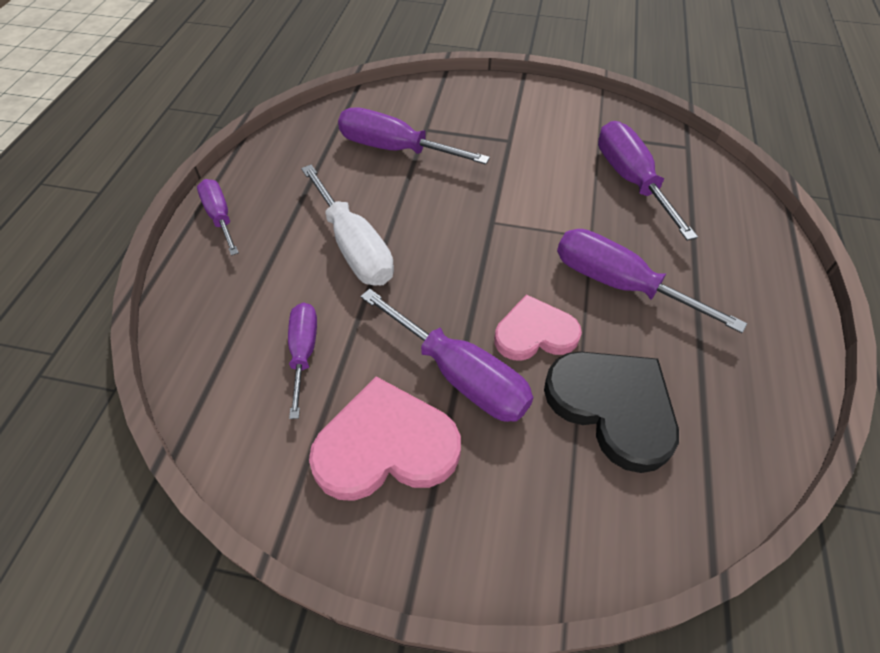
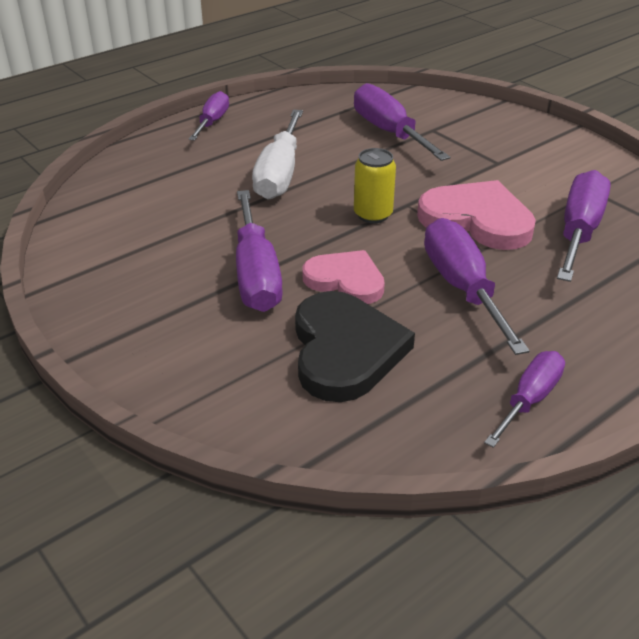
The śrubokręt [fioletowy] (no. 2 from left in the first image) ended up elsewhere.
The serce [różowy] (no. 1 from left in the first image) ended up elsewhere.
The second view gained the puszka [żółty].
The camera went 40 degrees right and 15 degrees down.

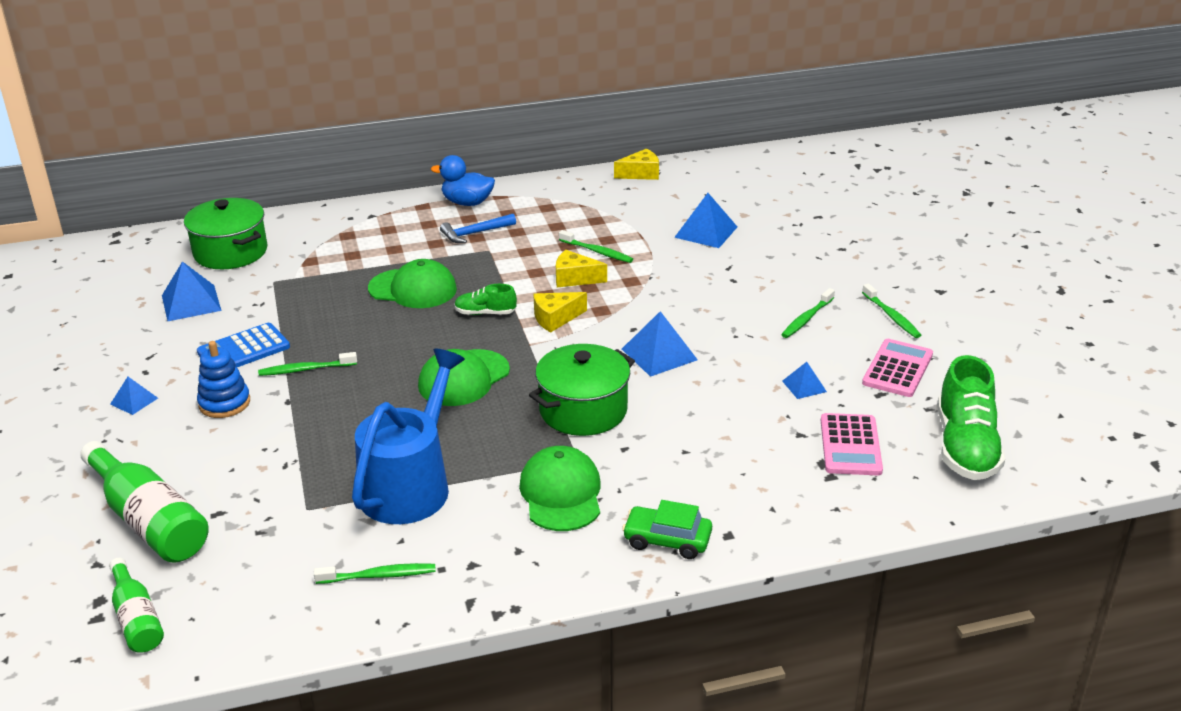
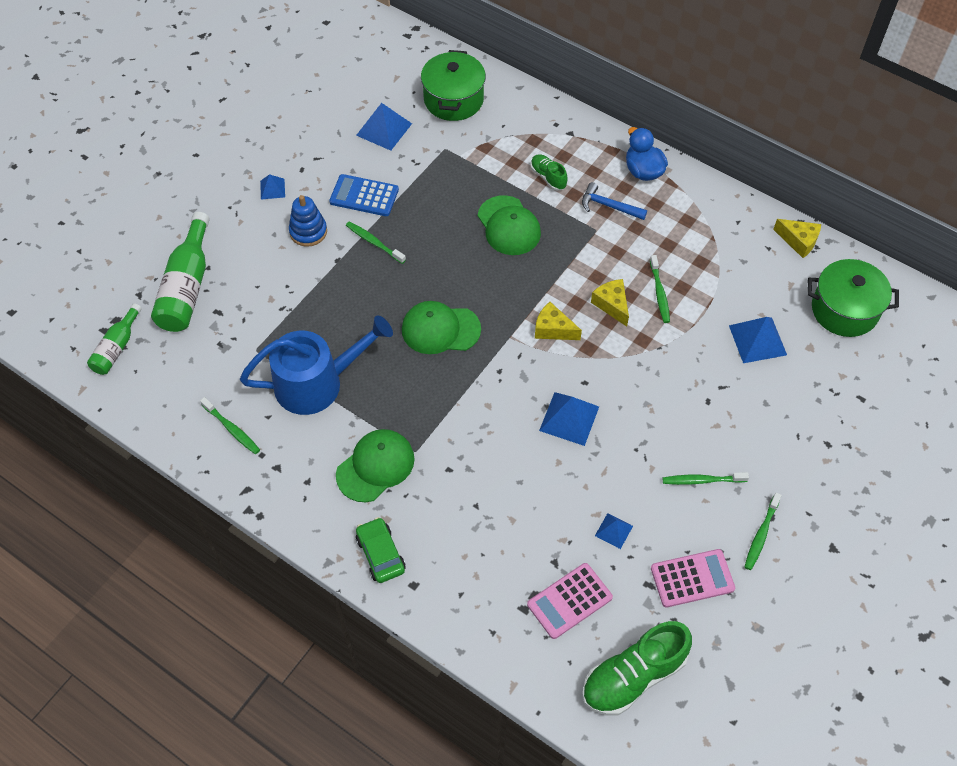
The but [zielony] (no. 1 from left) ended up elsewhere.
The garnek [zielony] (no. 2 from left) ended up elsewhere.
The camera went 50 degrees right and 25 degrees up.

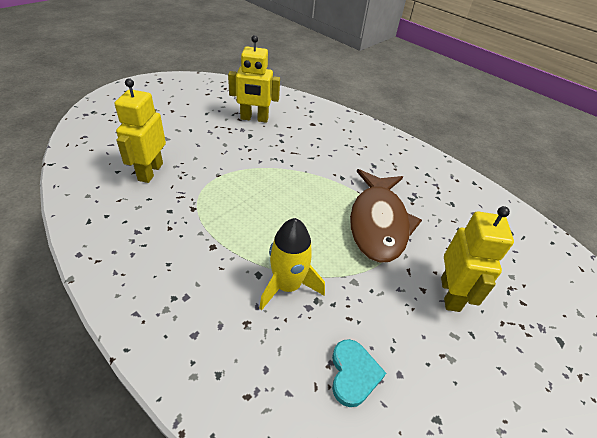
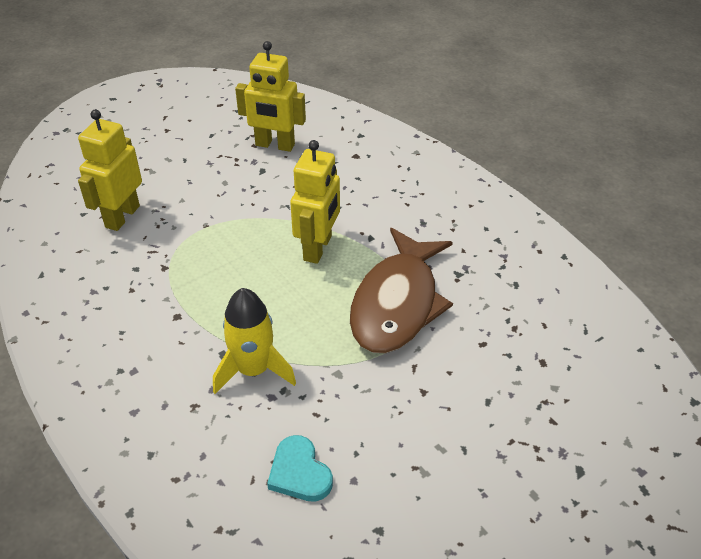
The robot [żółty] (no. 3 from left) ended up elsewhere.
The serce [turkusowy] ended up facing another way, 135 degrees clockwise from before.
The camera went 15 degrees right and 0 degrees up.

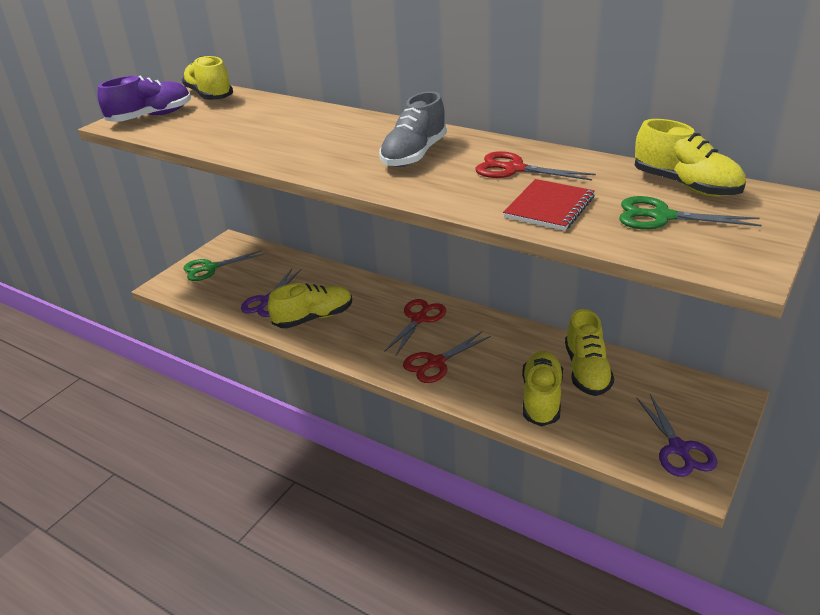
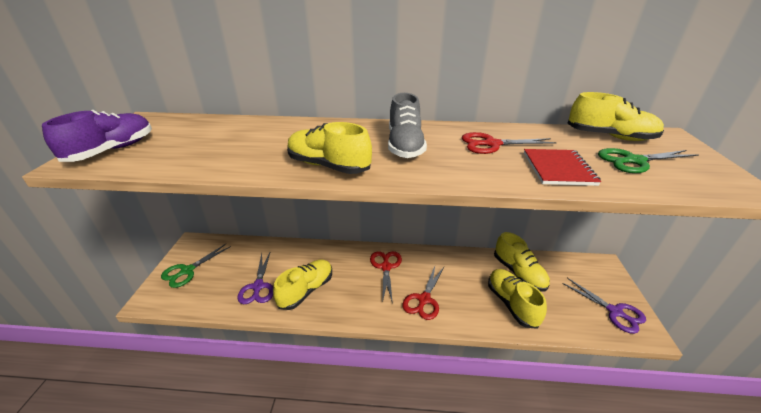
The but [żółty] (no. 1 from left in the first image) ended up elsewhere.
The camera went 30 degrees left and 0 degrees up.

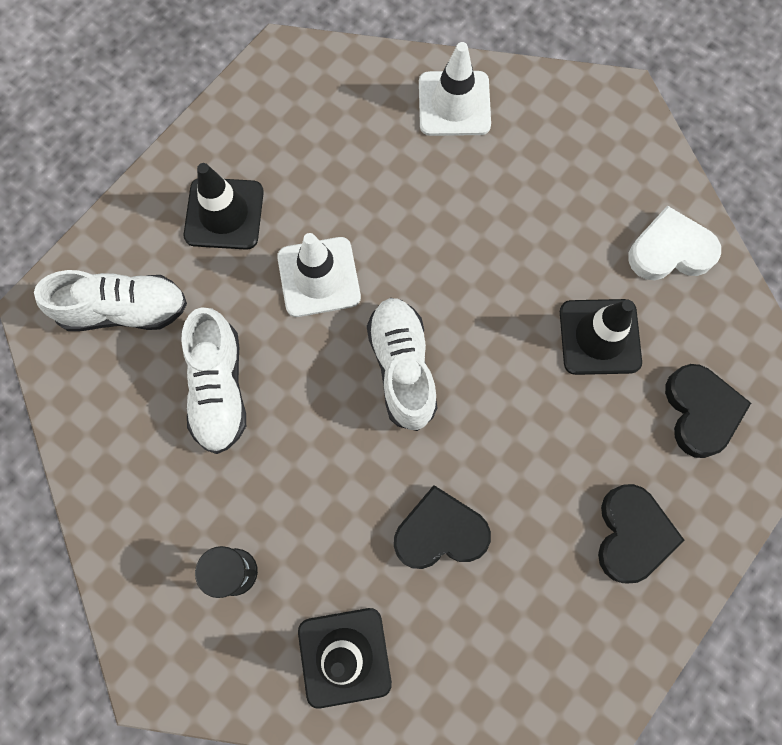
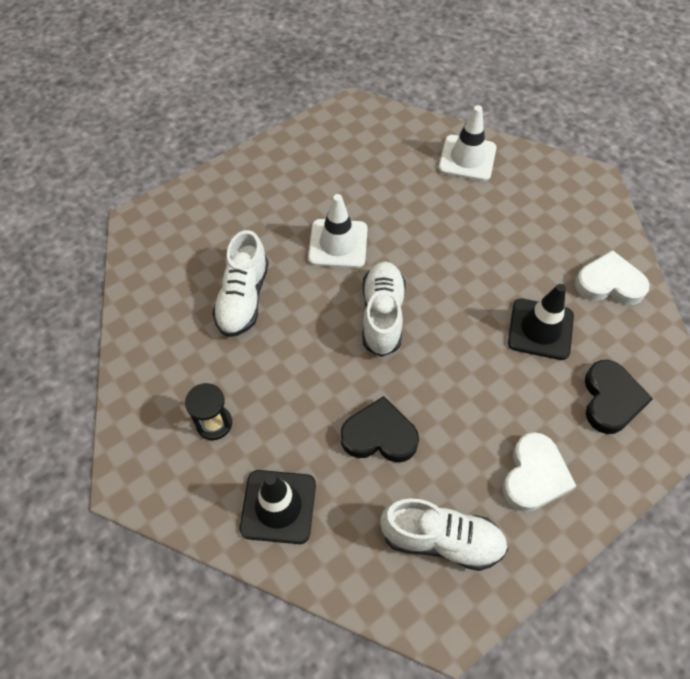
The second view lost the pachołek [czarny] (no. 1 from left).
The but [biały] (no. 1 from left in the first image) ended up elsewhere.
What was the serce [czarny] (no. 2 from left) turned into the serce [biały] (no. 1 from left).
The camera went 15 degrees right and 15 degrees down.

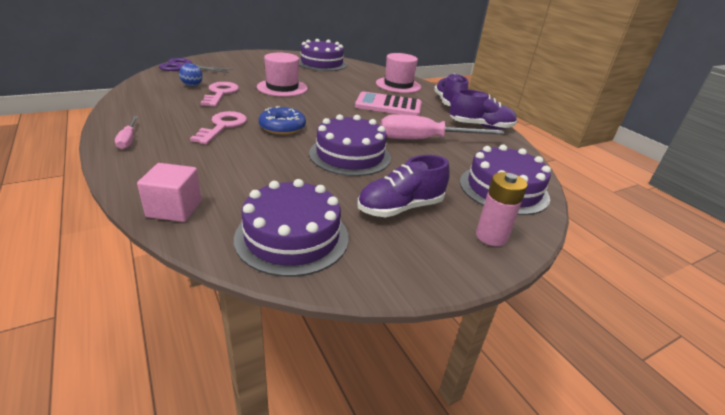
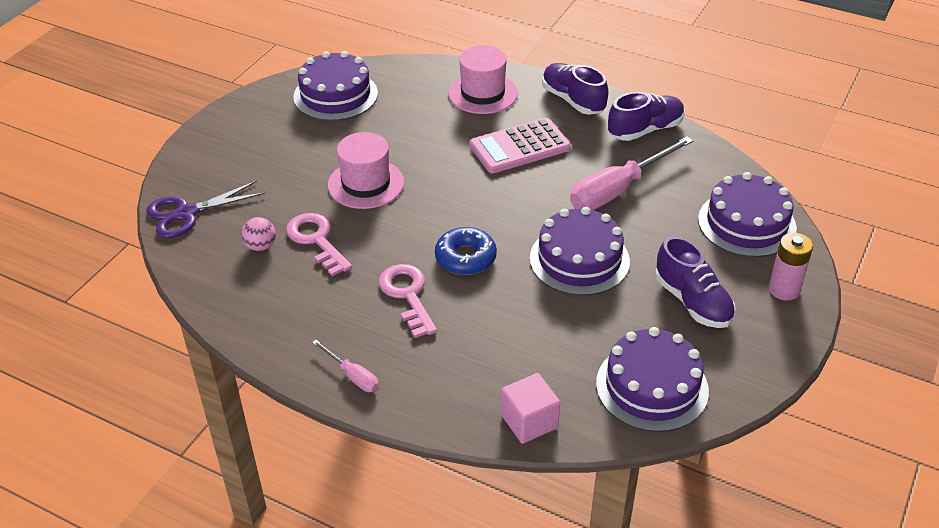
What was the piłka [niebieski] turned into the piłka [różowy].
The but [fioletowy] (no. 1 from left in the first image) ended up facing another way, 60 degrees counterclockwise from before.
The camera went 30 degrees left and 10 degrees up.

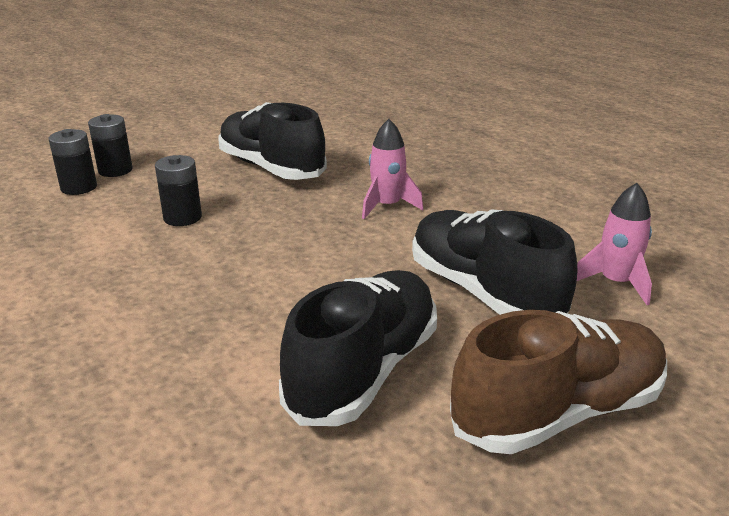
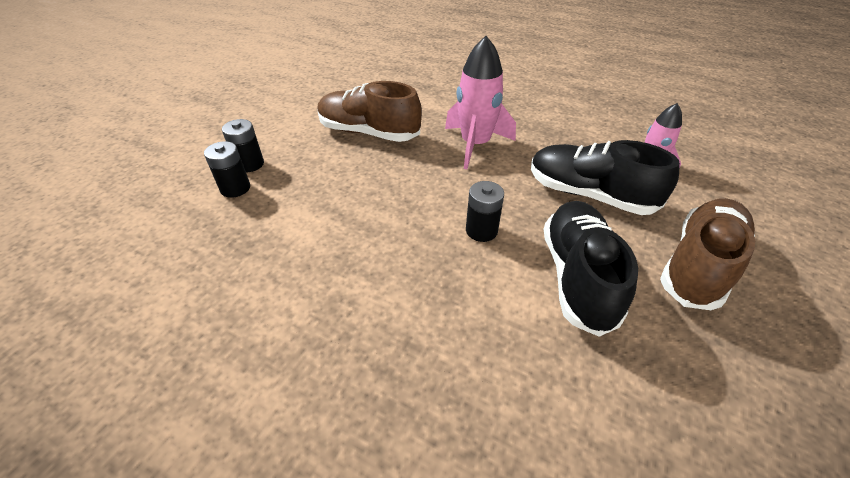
What was the but [czarny] (no. 1 from left) turned into the but [brązowy] (no. 1 from left).
The size of the rakieta [różowy] (no. 1 from left) changed by a factor of 1.64.
The bateria [czarny] (no. 3 from left) ended up elsewhere.
The camera went 25 degrees left and 15 degrees up.

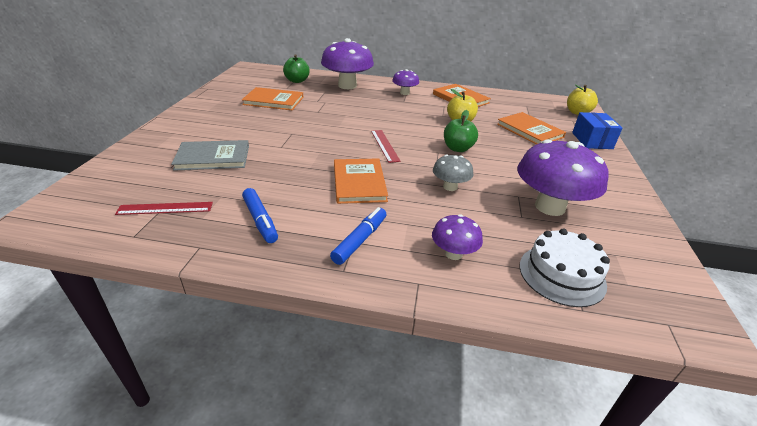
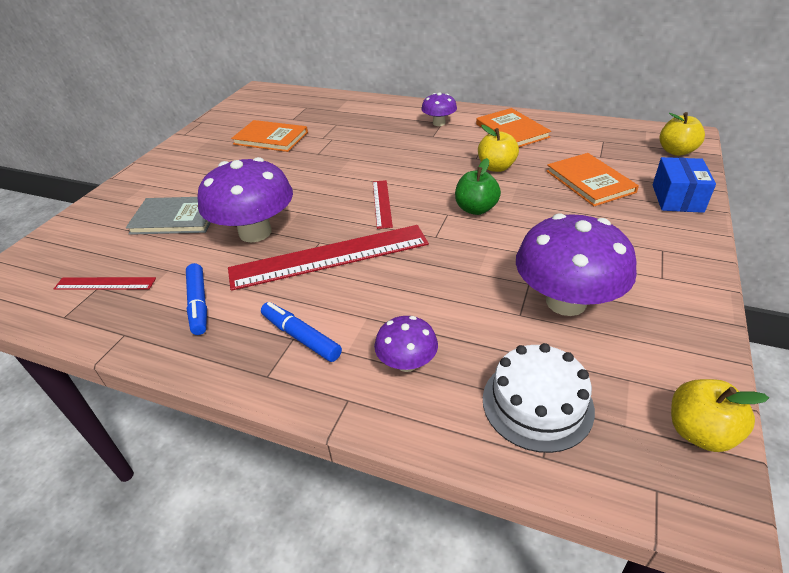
The grzyb [fioletowy] (no. 1 from left) ended up elsewhere.
The second view lost the jabłko [zielony] (no. 1 from left).
The second view lost the grzyb [szary].
Where the książka [pomarańczowy] (no. 2 from left) stood, the linijka [czerwony] (no. 2 from left) came to stand.
The flamaster [niebieski] (no. 2 from left) ended up facing another way, 90 degrees counterclockwise from before.
The second view gained the jabłko [żółty] (no. 3 from left).
The camera went 15 degrees right and 5 degrees up.

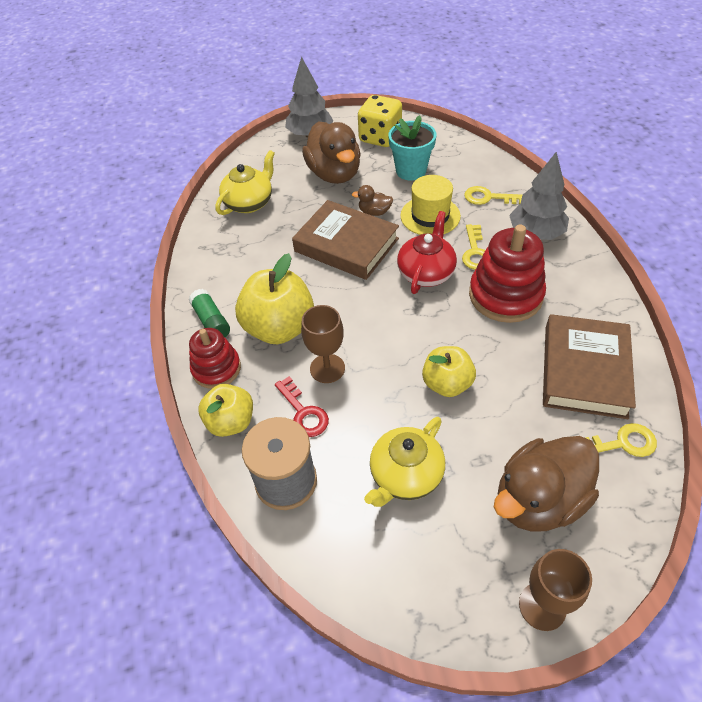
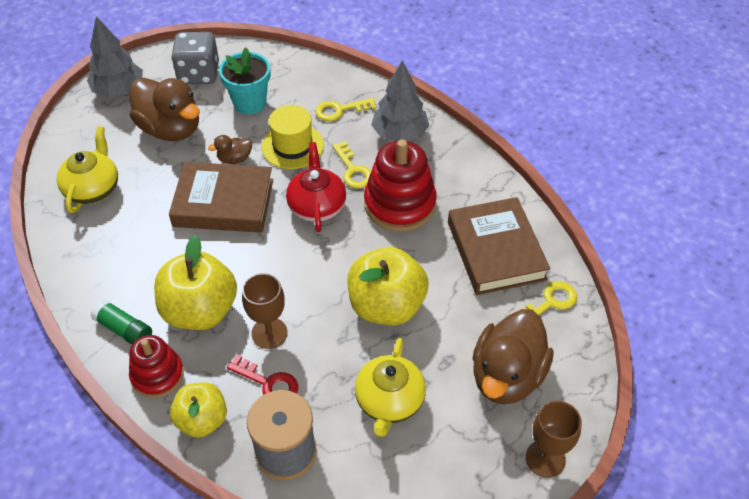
What was the kostka do gry [żółty] turned into the kostka do gry [szary].
The size of the jabłko [żółty] (no. 3 from left) changed by a factor of 1.58.
The camera went 30 degrees left and 0 degrees up.

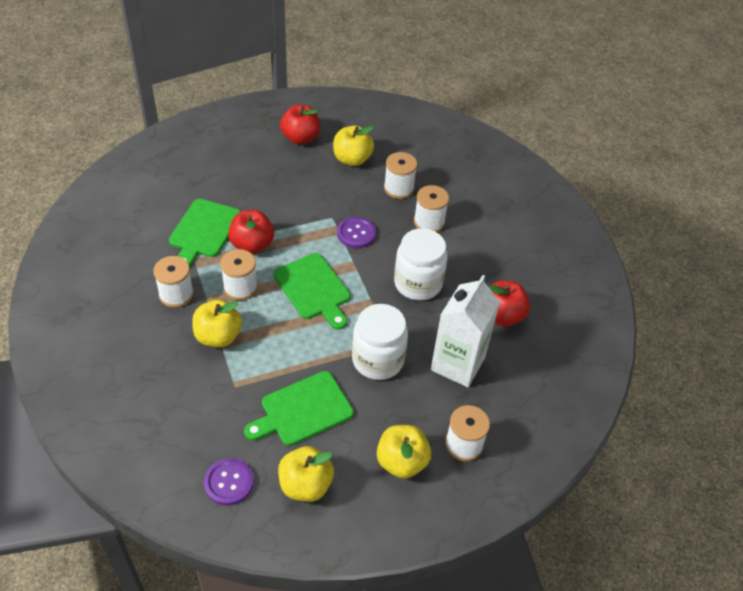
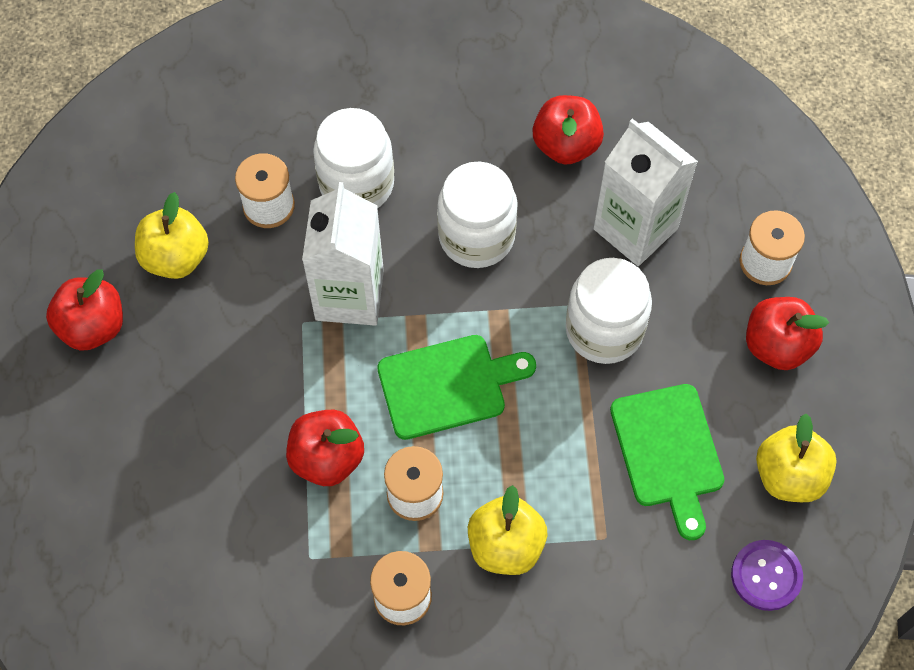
Where the szpulka [biały] (no. 4 from left) stood, the słoik [biały] (no. 1 from left) came to stand.
The second view lost the deska do krojenia [zielony] (no. 1 from left).
Where the guzik [fioletowy] (no. 2 from left) stood, the karton mleka [biały] (no. 1 from left) came to stand.
What was the jabłko [żółty] (no. 4 from left) turned into the jabłko [czerwony] (no. 4 from left).
The camera went 70 degrees left and 15 degrees up.

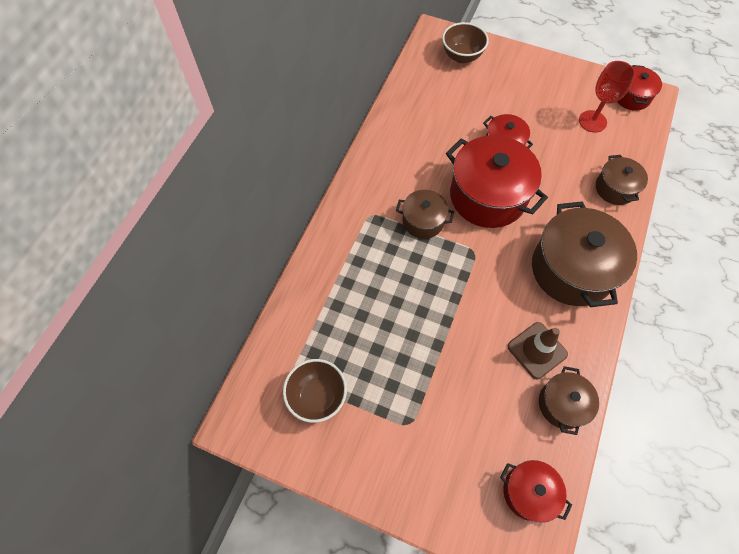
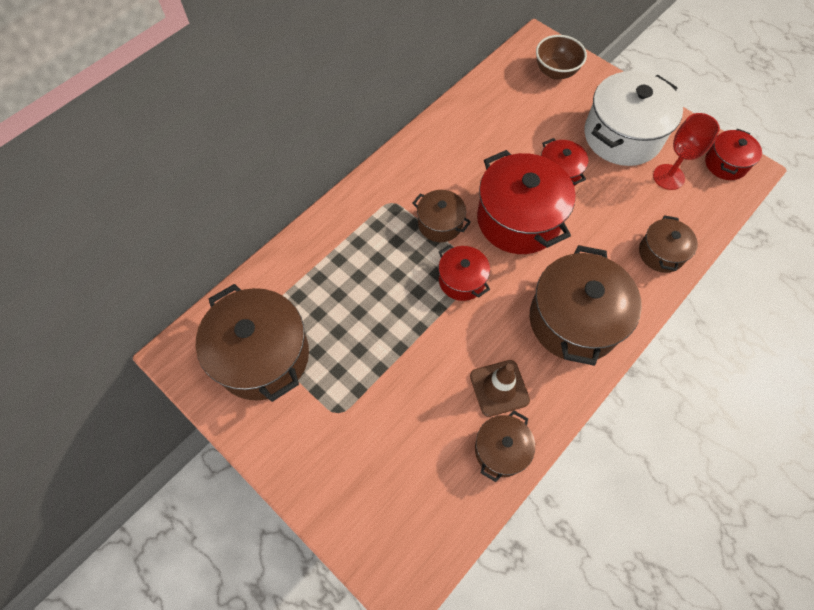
Where the miska [brązowy] (no. 1 from left) stood, the garnek [brązowy] (no. 1 from left) came to stand.
The garnek [czerwony] (no. 3 from left in the first image) ended up elsewhere.
The second view gained the garnek [biały].
The camera went 20 degrees right and 0 degrees up.

